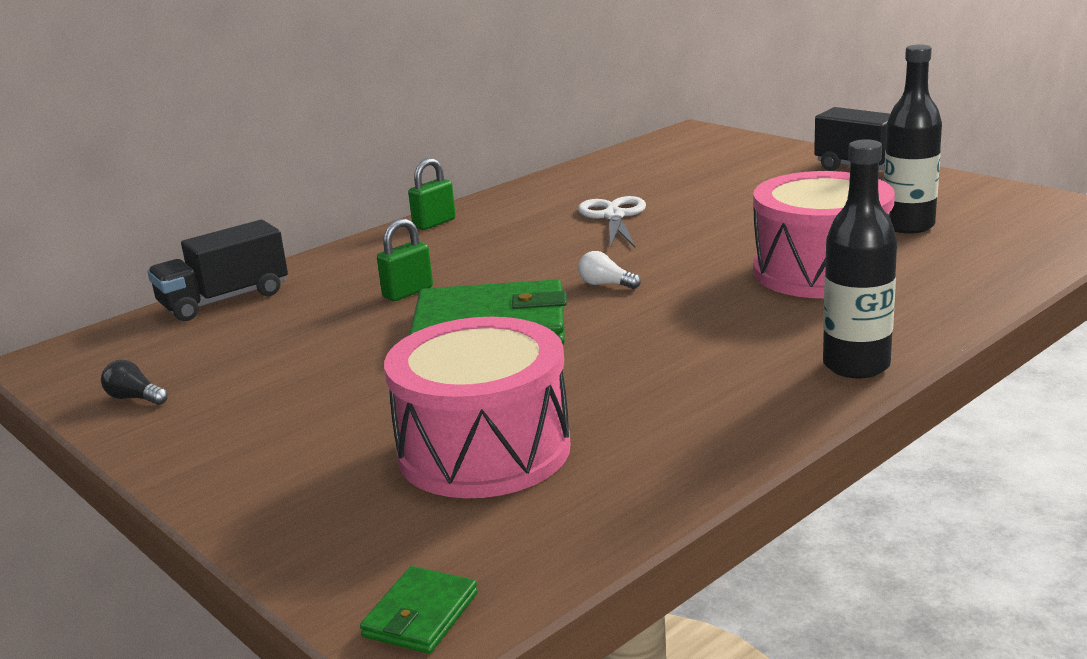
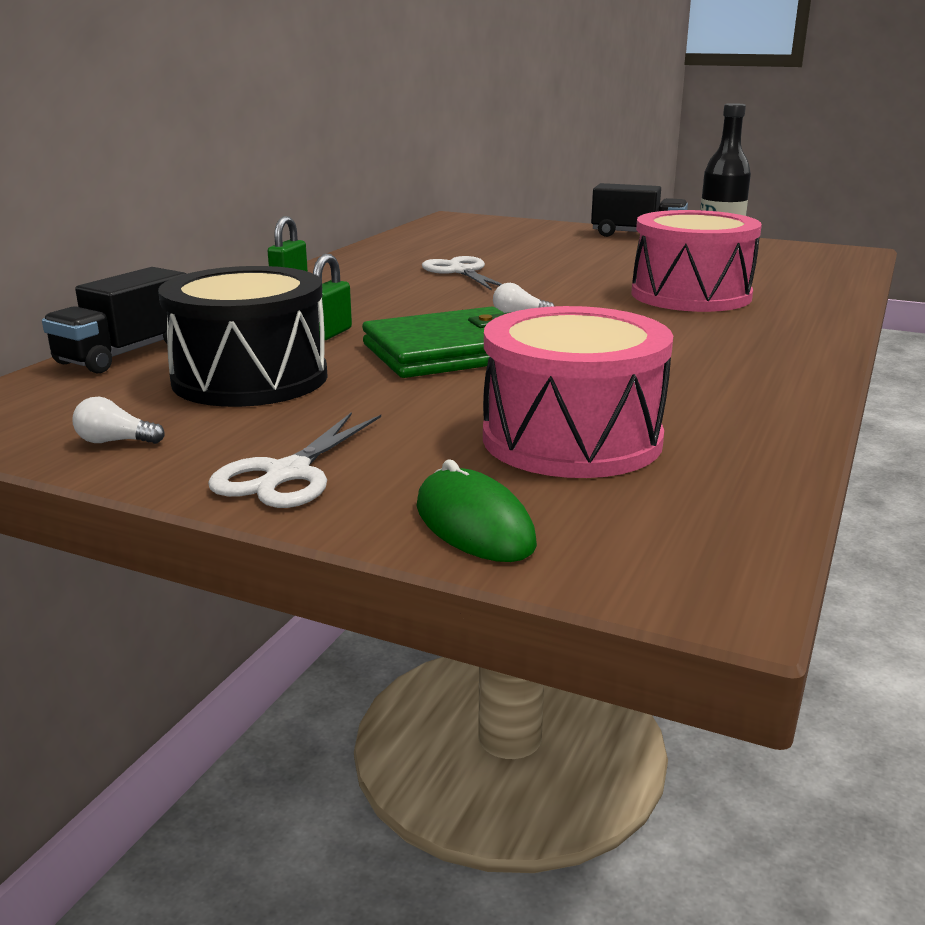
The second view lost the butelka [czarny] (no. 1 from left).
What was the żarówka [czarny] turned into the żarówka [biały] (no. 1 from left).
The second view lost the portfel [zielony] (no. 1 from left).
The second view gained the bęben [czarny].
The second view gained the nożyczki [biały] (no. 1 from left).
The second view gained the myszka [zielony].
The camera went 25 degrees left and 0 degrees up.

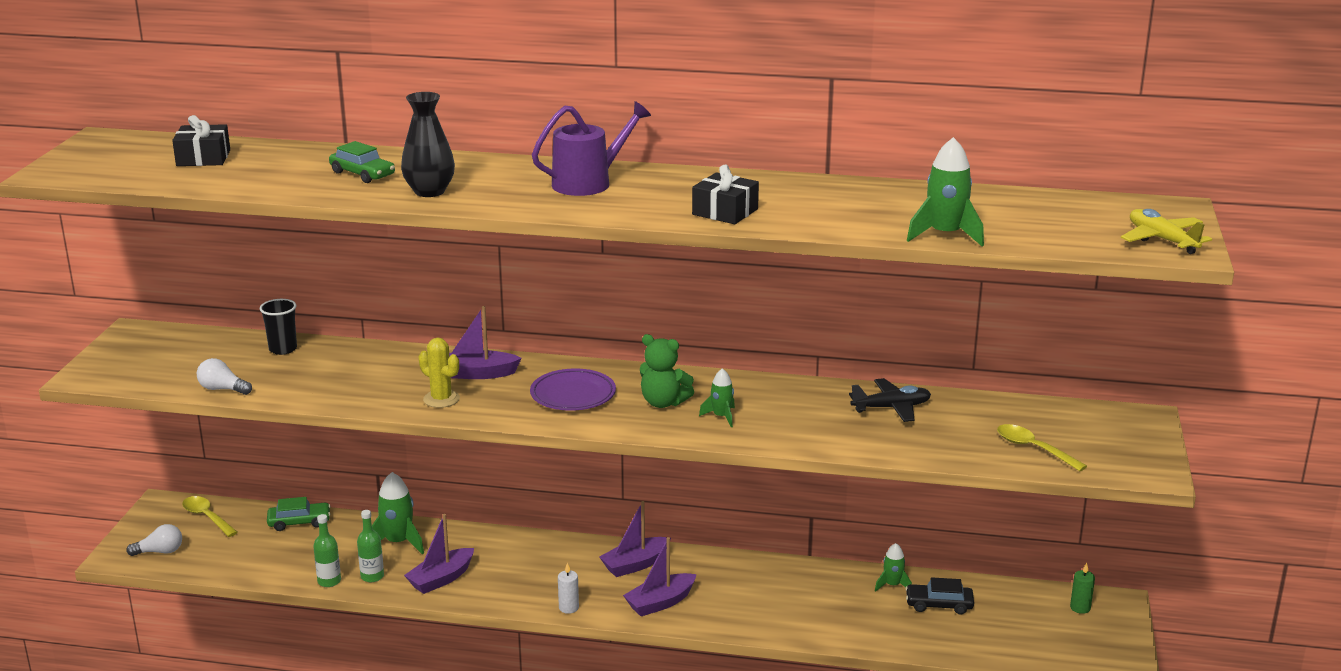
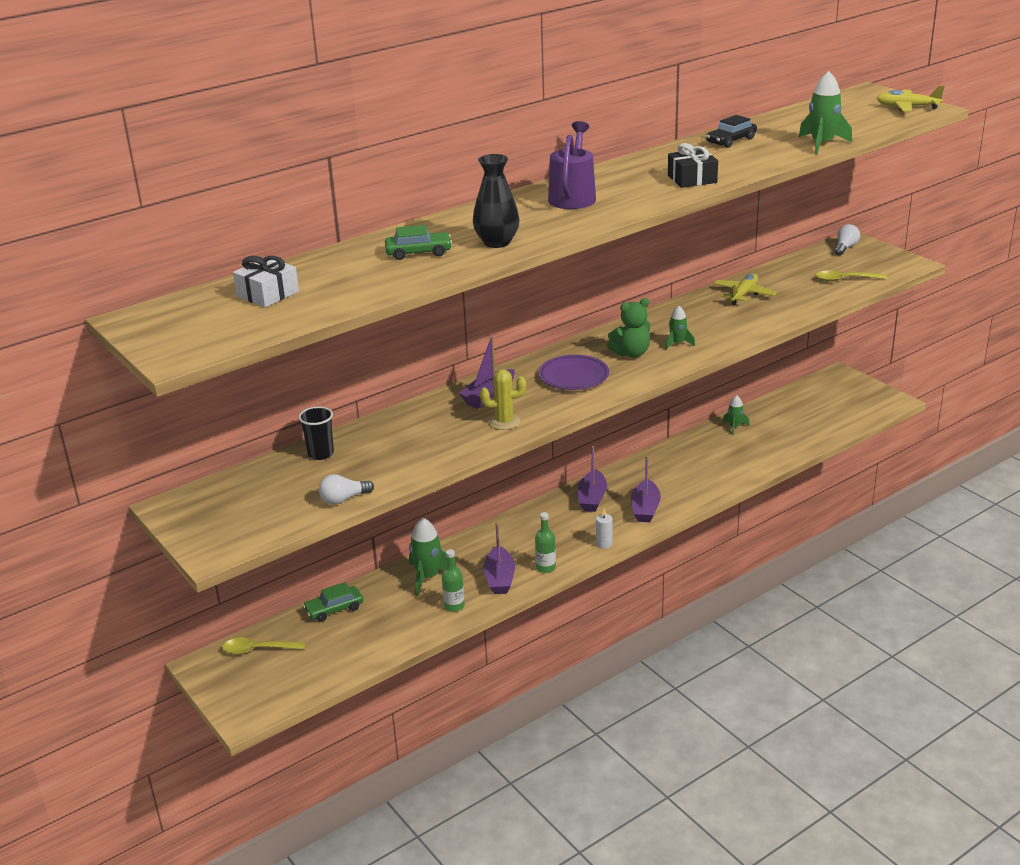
What was the prezent [czarny] (no. 1 from left) turned into the prezent [biały].
What was the samolot [czarny] turned into the samolot [żółty] (no. 1 from left).
The samochód [zielony] (no. 1 from left) ended up facing another way, 150 degrees counterclockwise from before.
The butelka [zielony] (no. 1 from left in the first image) ended up elsewhere.
The żarówka [biały] (no. 1 from left in the first image) ended up elsewhere.
The second view lost the świeca [zielony].
The samochód [czarny] ended up elsewhere.
The camera went 45 degrees left and 5 degrees up.

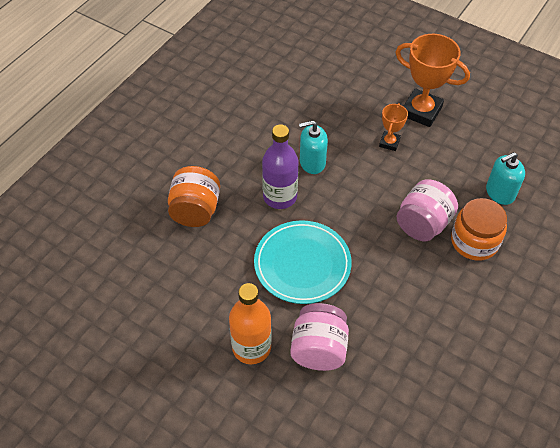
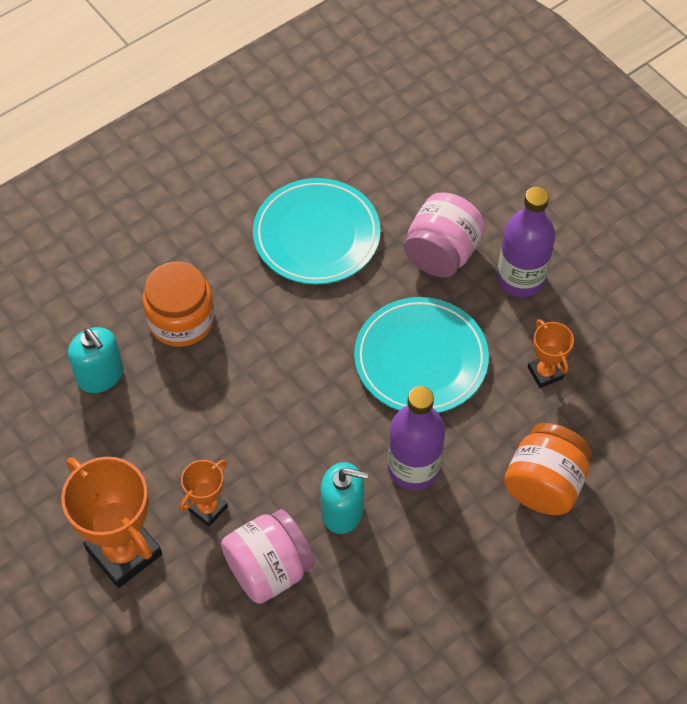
The dozownik mydła [turkusowy] (no. 2 from left in the first image) ended up facing another way, 60 degrees clockwise from before.
The słoik [różowy] (no. 2 from left in the first image) ended up elsewhere.
What was the butelka [pomarańczowy] turned into the butelka [fioletowy] (no. 2 from left).
The second view gained the talerz [turkusowy] (no. 1 from left).
The second view gained the puchar [pomarańczowy] (no. 3 from left).
The camera went 160 degrees left and 5 degrees up.

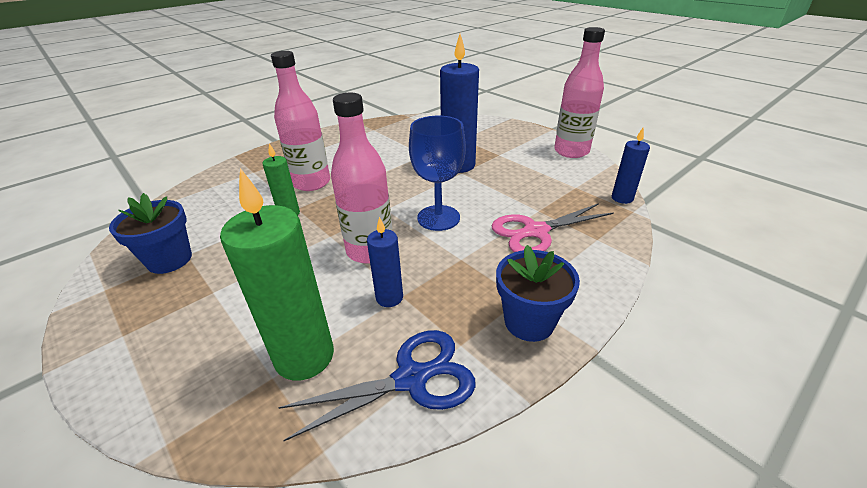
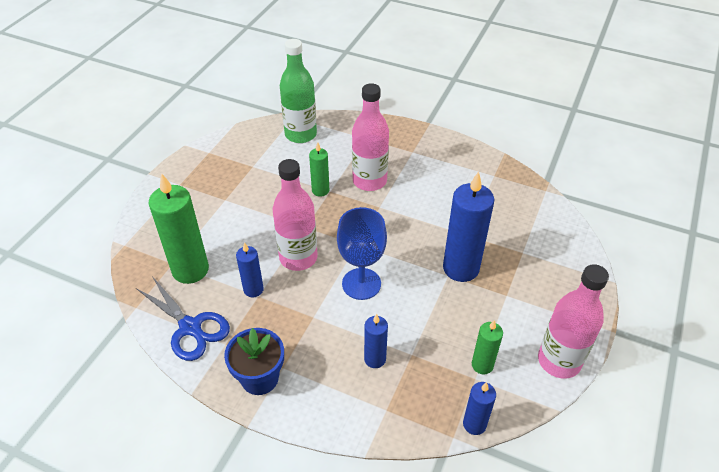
The second view lost the doniczka [niebieski] (no. 1 from left).
Where the nożyczki [różowy] stood, the świeca [niebieski] (no. 2 from left) came to stand.
The second view gained the butelka [zielony].
The second view gained the świeca [zielony] (no. 3 from left).
The camera went 65 degrees right and 10 degrees up.

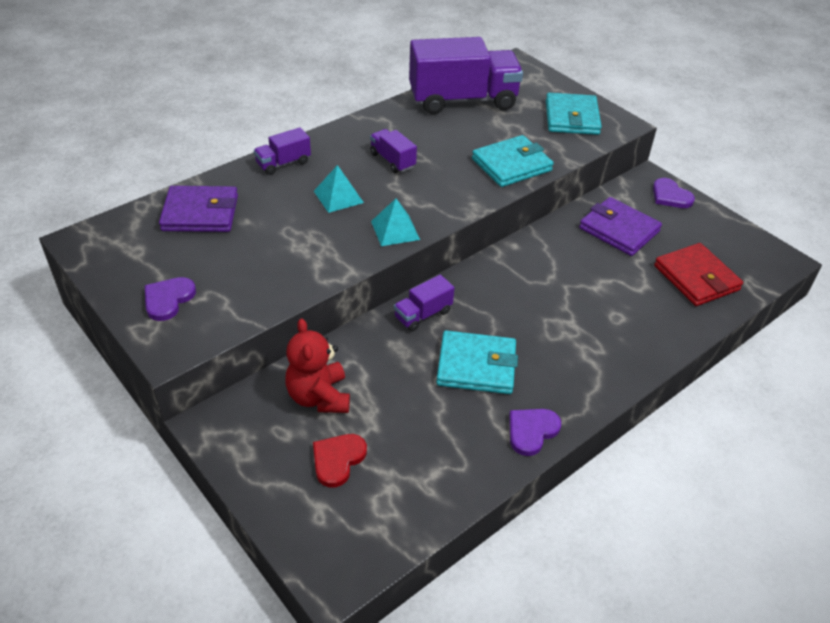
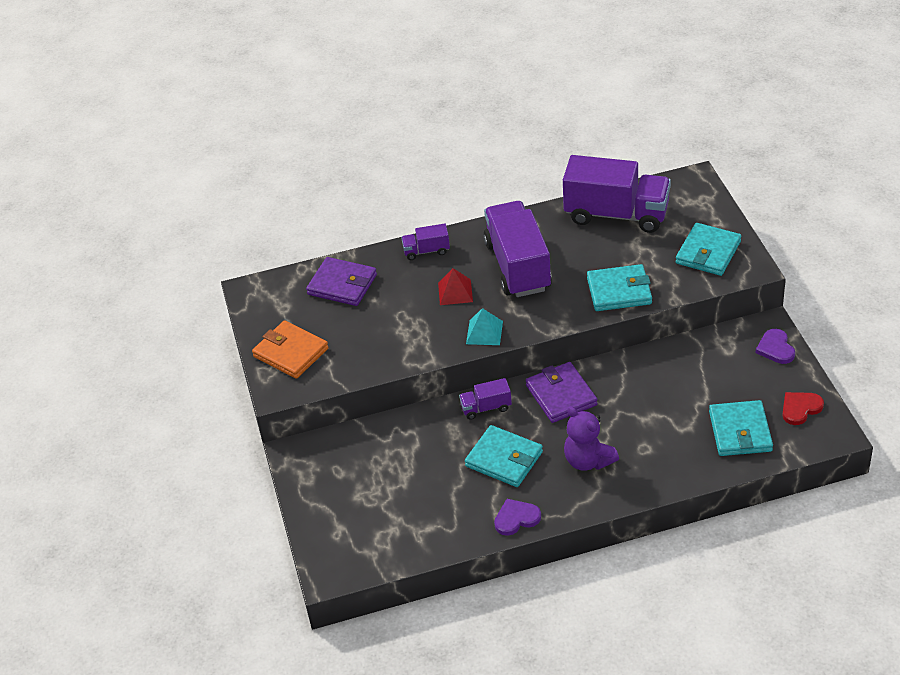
The size of the ciężarówka [fioletowy] (no. 2 from left in the first image) changed by a factor of 2.23.
What was the piramida [turkusowy] (no. 1 from left) turned into the piramida [czerwony].
The portfel [fioletowy] (no. 2 from left) ended up elsewhere.
What was the portfel [czerwony] turned into the portfel [turkusowy] (no. 4 from left).
Where the serce [fioletowy] (no. 1 from left) stood, the portfel [pomarańczowy] came to stand.
The second view lost the miś [czerwony].
The serce [czerwony] ended up elsewhere.
The second view gained the miś [fioletowy].
The camera went 30 degrees right and 0 degrees up.

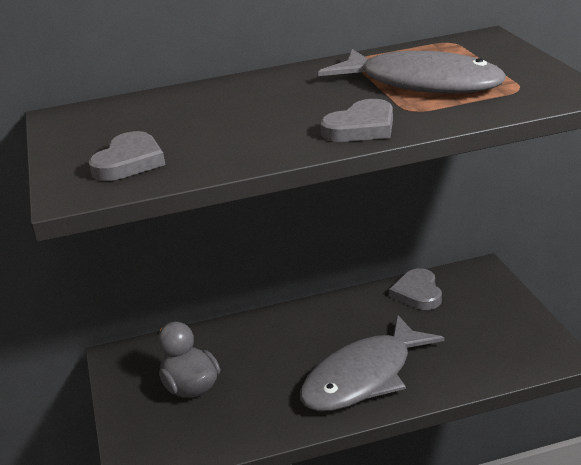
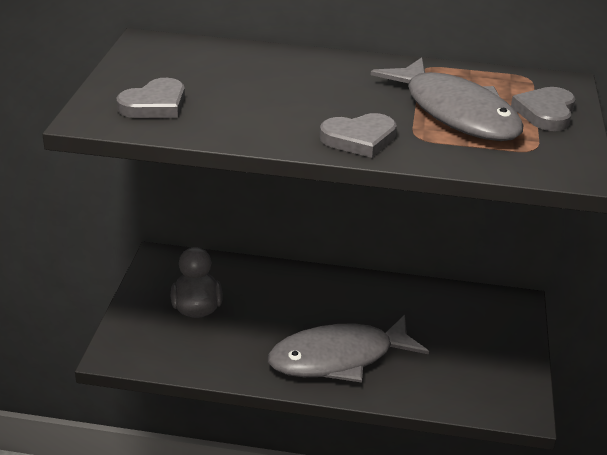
The serce [szary] (no. 3 from left) ended up elsewhere.
The camera went 20 degrees right and 5 degrees up.

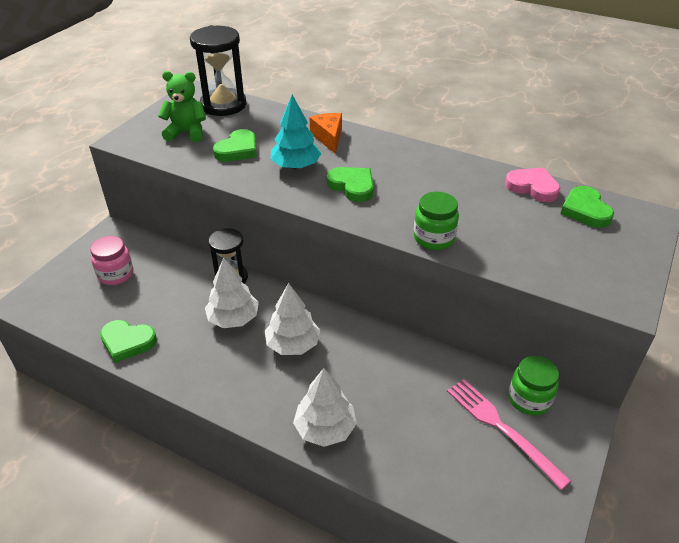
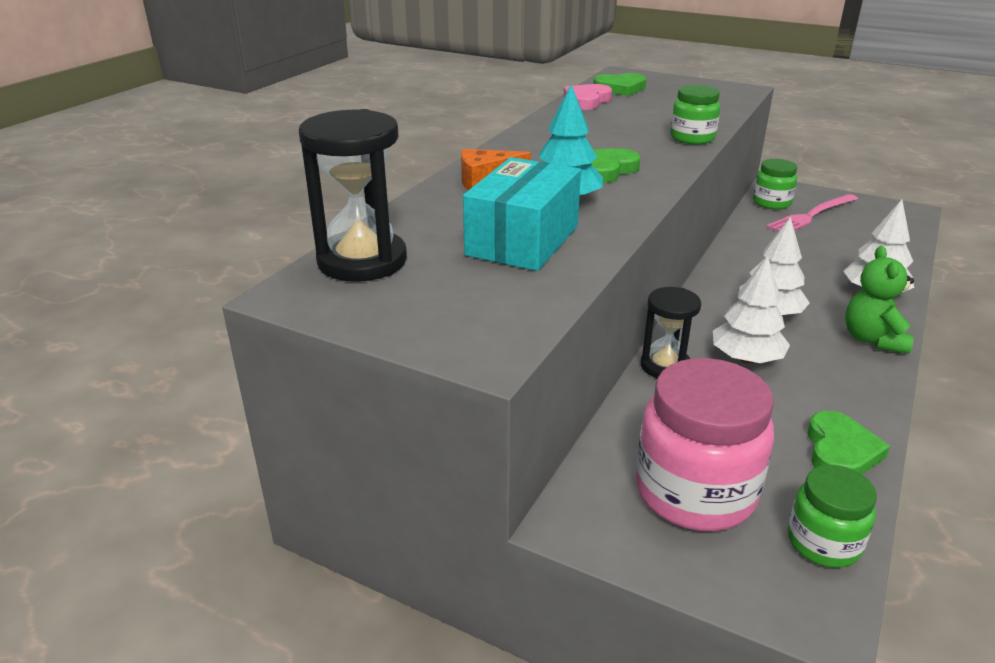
The miś [zielony] ended up elsewhere.
Where the serce [zielony] (no. 2 from left) stood, the pudełko [turkusowy] came to stand.
The size of the słoik [różowy] changed by a factor of 1.80.
The second view gained the słoik [zielony] (no. 3 from left).
The camera went 90 degrees left and 10 degrees down.

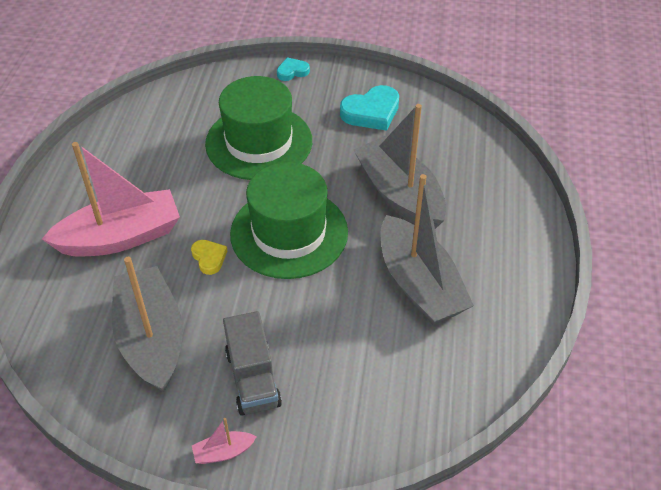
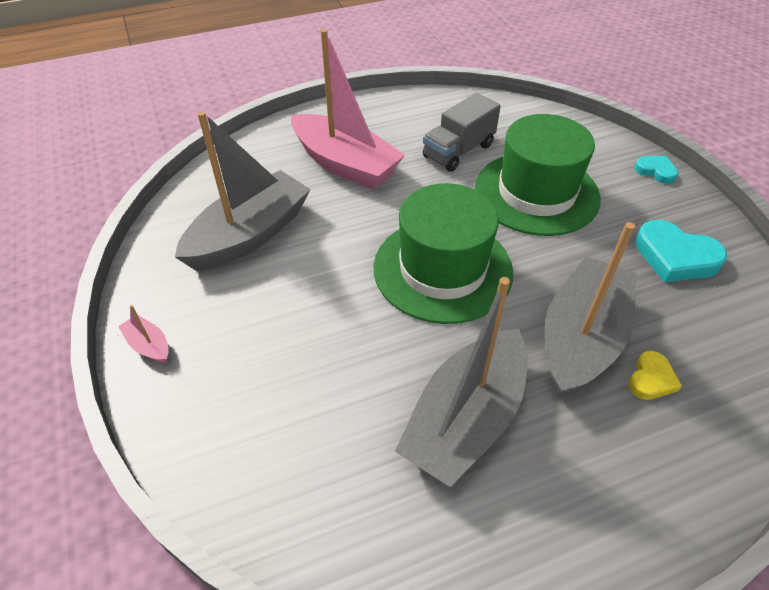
The serce [żółty] ended up elsewhere.
The ciężarówka [szary] ended up elsewhere.
The camera went 60 degrees right and 0 degrees up.

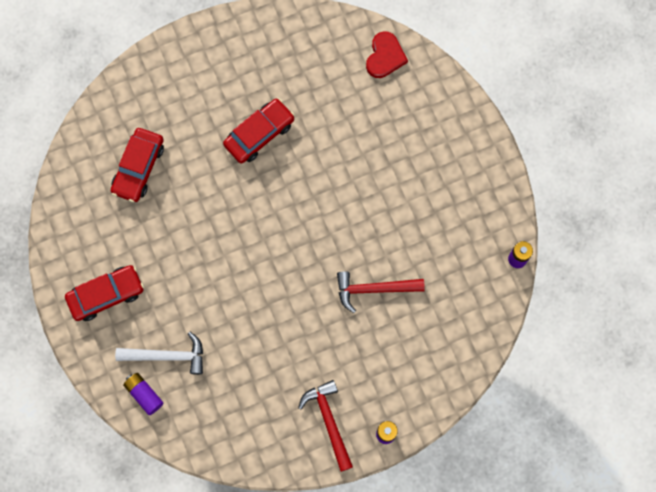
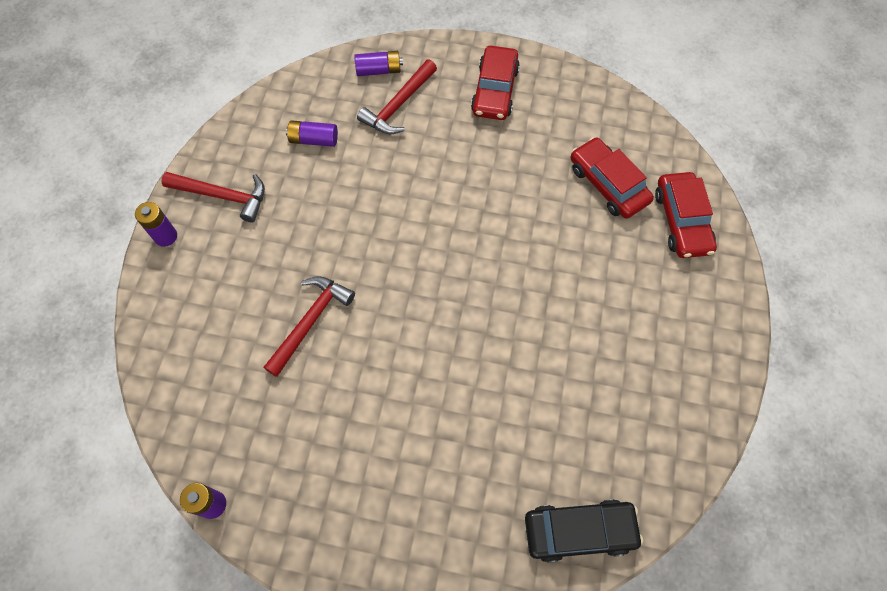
Where the serce [czerwony] stood, the samochód [czarny] came to stand.
The samochód [czerwony] (no. 3 from left) ended up elsewhere.
What was the młotek [biały] turned into the młotek [czerwony] (no. 3 from left).
The second view gained the bateria [fioletowy] (no. 3 from left).
The camera went 125 degrees right and 10 degrees down.

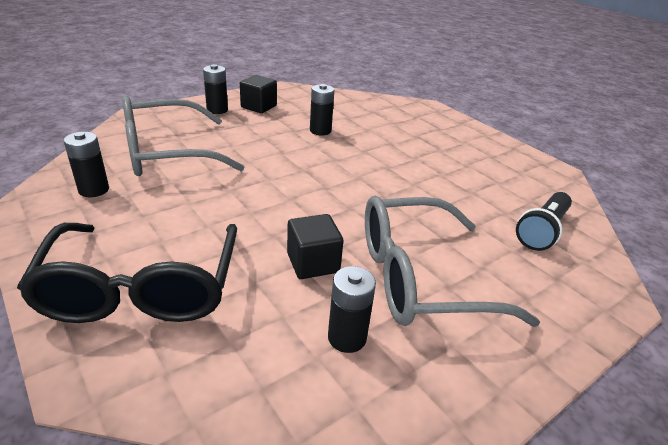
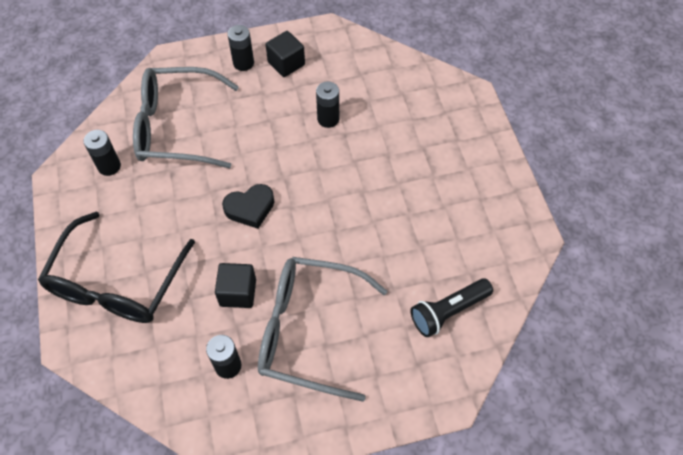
The second view gained the serce [czarny].
The camera went 25 degrees right and 25 degrees up.

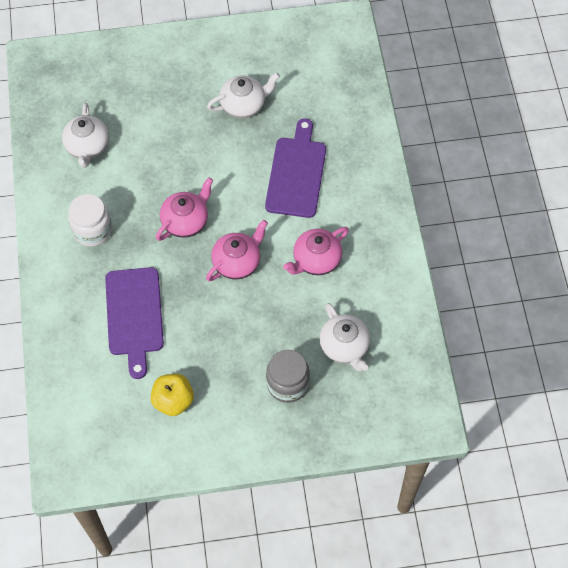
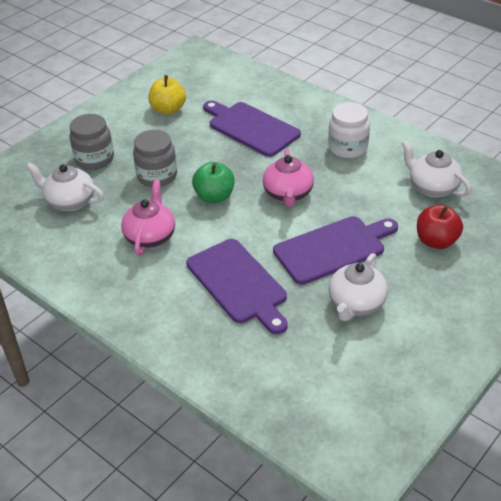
Where the imbryk [różowy] (no. 2 from left) stood, the jabłko [zielony] came to stand.
The second view gained the słoik [szary] (no. 2 from left).
The second view gained the jabłko [czerwony].
The second view gained the deska do krojenia [fioletowy] (no. 3 from left).
The camera went 140 degrees right and 20 degrees down.

